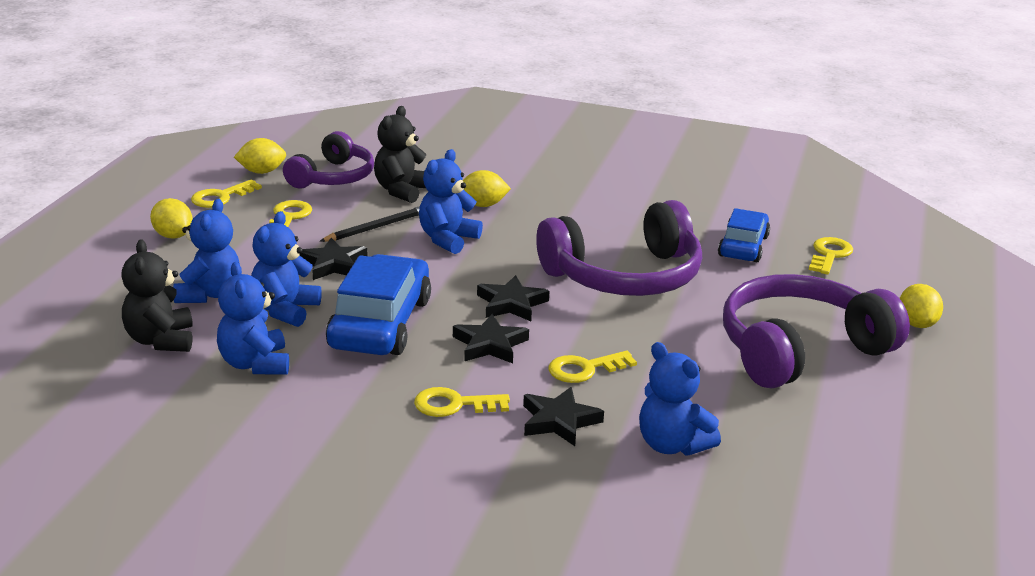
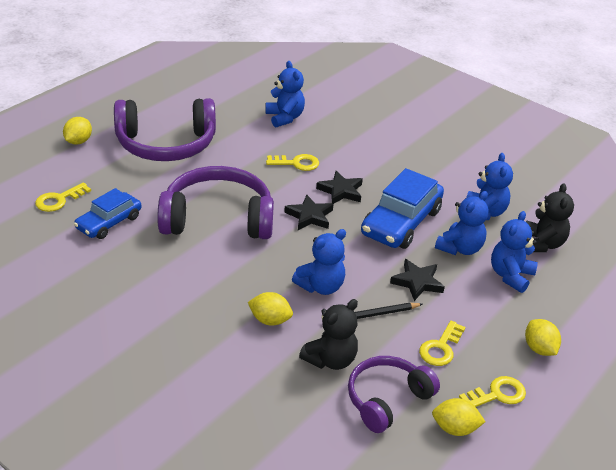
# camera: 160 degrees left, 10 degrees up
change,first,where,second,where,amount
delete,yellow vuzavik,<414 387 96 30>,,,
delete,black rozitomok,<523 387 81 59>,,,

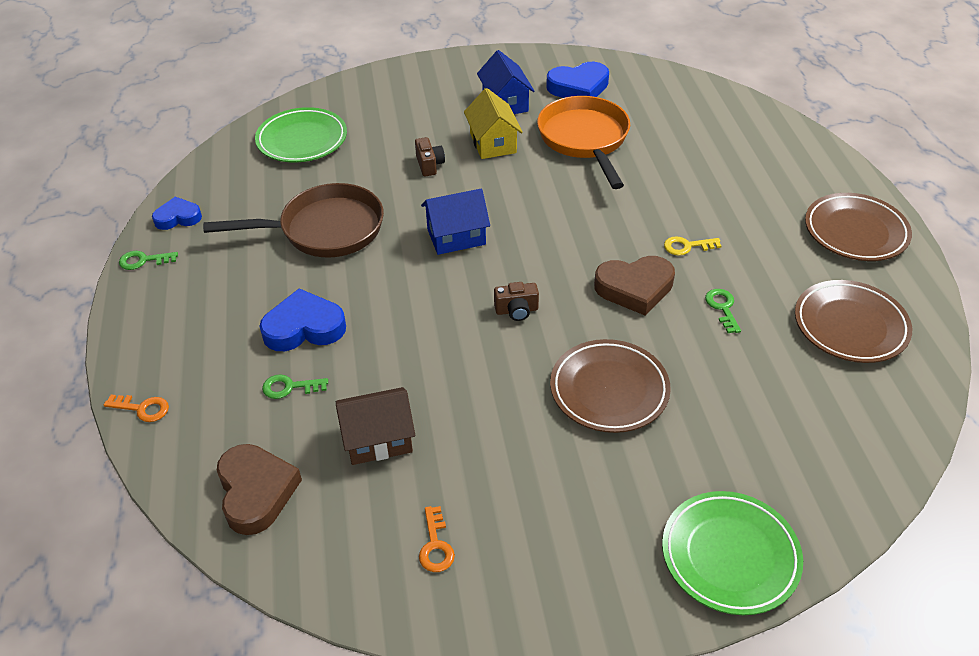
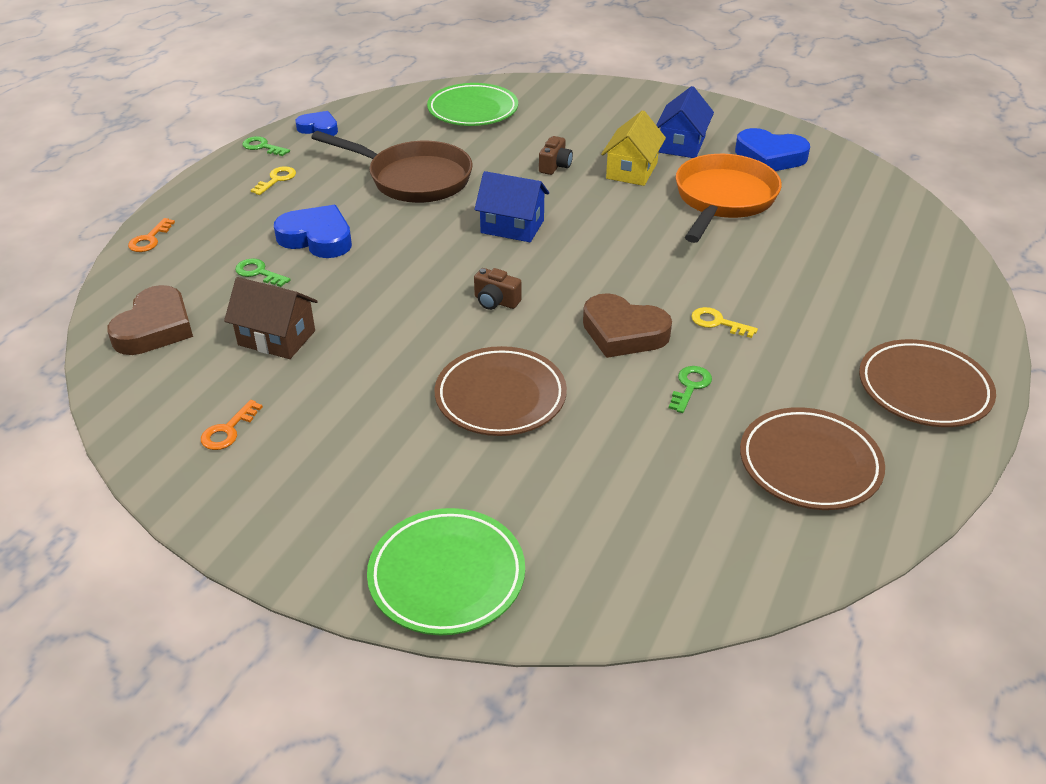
# camera: 35 degrees right, 5 degrees down
change,first,where,second,where,amount
rotate,orange vuzavik,<104 394 65 28>,,<128 218 47 34>,60 degrees clockwise
insert,,,yellow vuzavik,<251 166 45 29>,

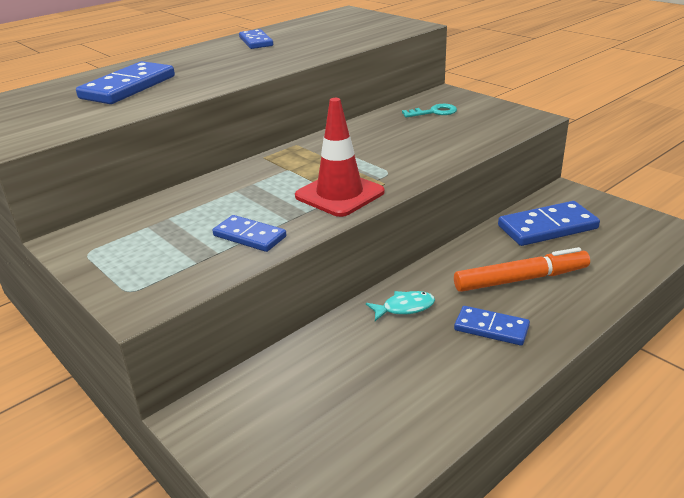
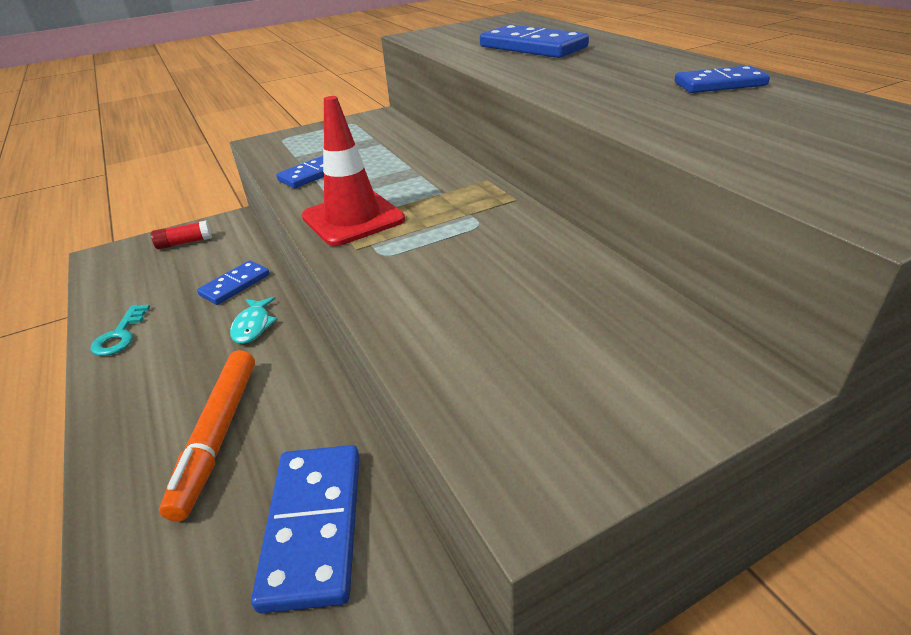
# camera: 105 degrees right, 5 degrees up
change,first,where,second,where,amount
move,turquoise vuzavik,<402 104 55 13>,,<91 305 59 51>,
insert,,,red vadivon,<151 221 61 28>,
move,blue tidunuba,<454 306 76 40>,,<197 260 73 45>,

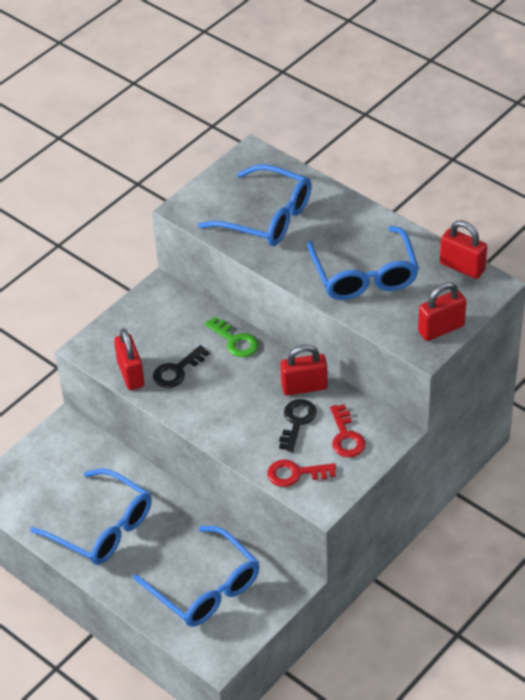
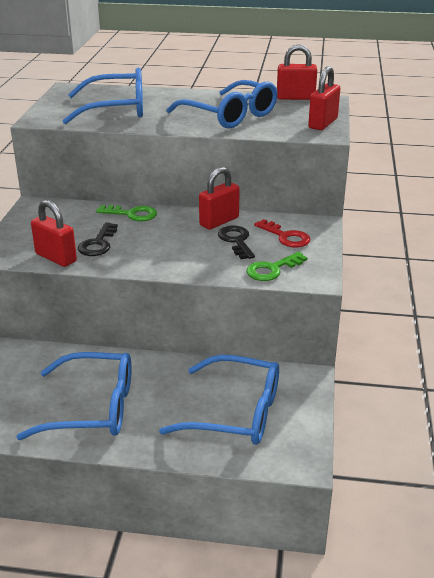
# camera: 35 degrees left, 15 degrees down
change,first,where,second,where,amount
recolor,red vuzavik,<267 459 69 28>,green vuzavik,<246 252 62 29>,

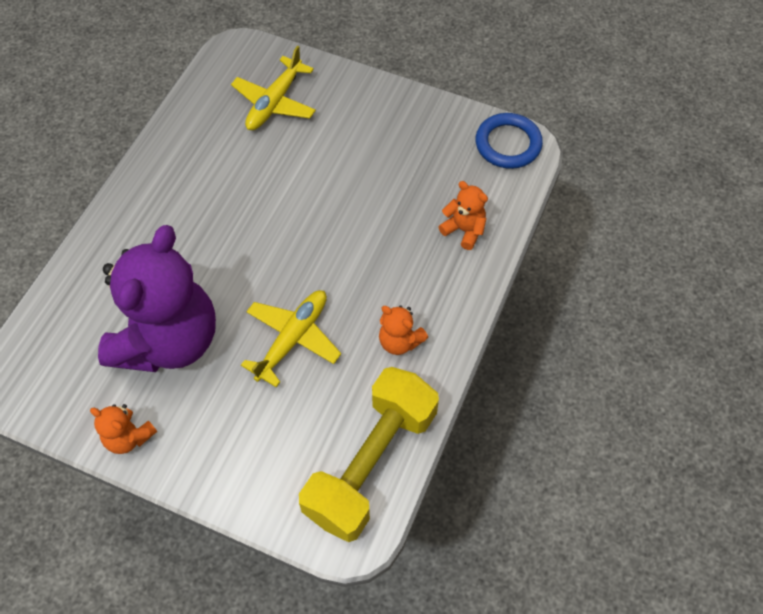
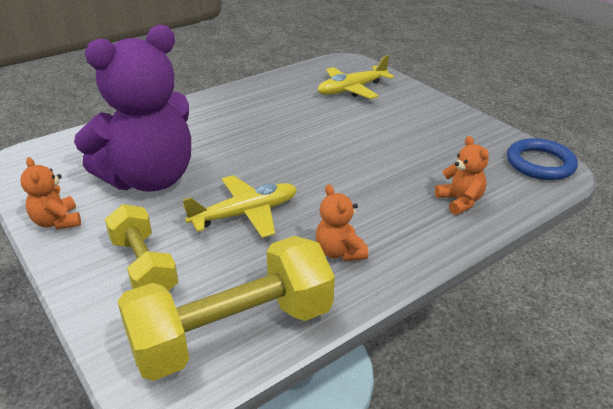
# camera: 30 degrees right, 25 degrees down
change,first,where,second,where,amount
insert,,,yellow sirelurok,<105 204 74 87>,

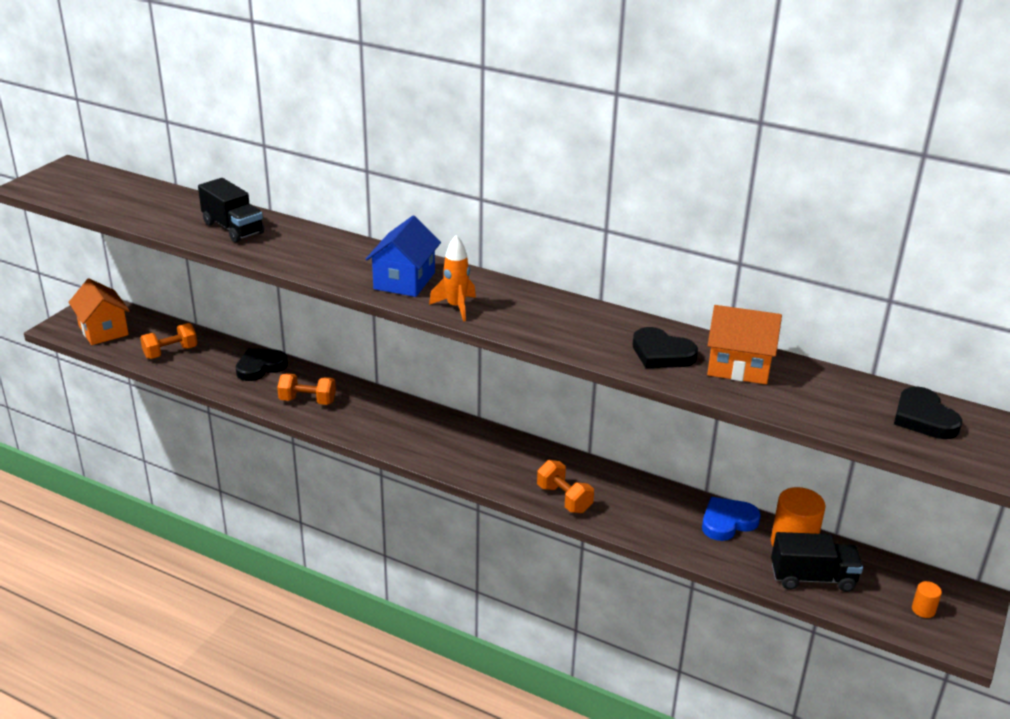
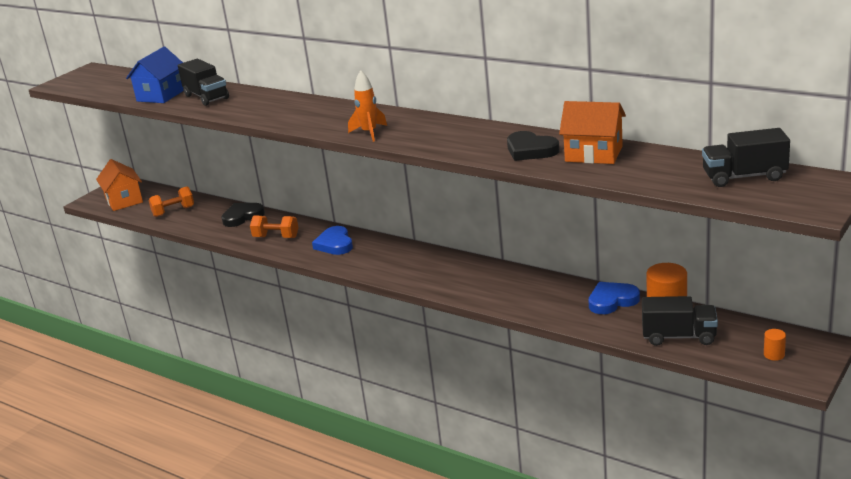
# camera: 10 degrees right, 5 degrees down
change,first,where,second,where,amount
move,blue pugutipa,<366 215 75 82>,,<126 47 57 56>,
insert,,,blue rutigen,<312 226 41 29>,
replace,black rutigen,<894 386 68 53>,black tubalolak,<702 128 88 59>,
delete,orange sirelurok,<537 460 57 53>,,,

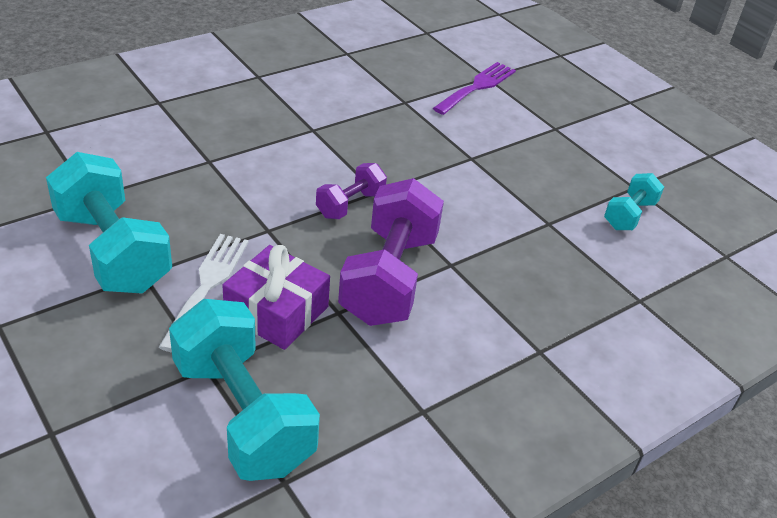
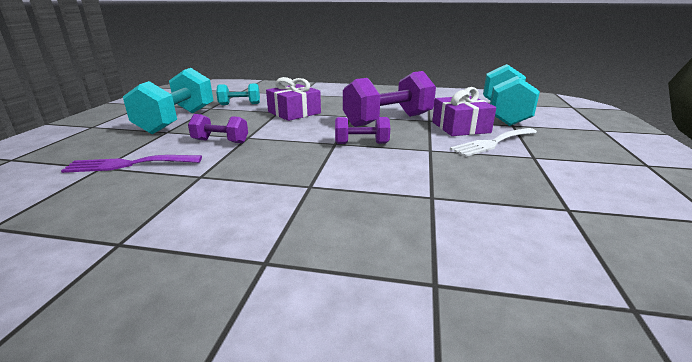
# camera: 130 degrees left, 15 degrees down
change,first,where,second,where,amount
move,turquoise sirelurok,<46 152 126 141>,,<123 68 90 66>,
insert,,,purple sirelurok,<188 114 60 29>,
insert,,,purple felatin,<266 77 55 44>,

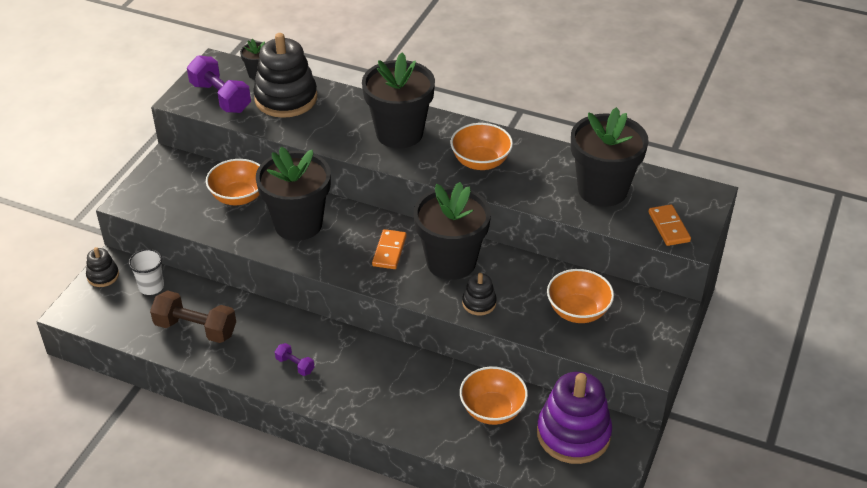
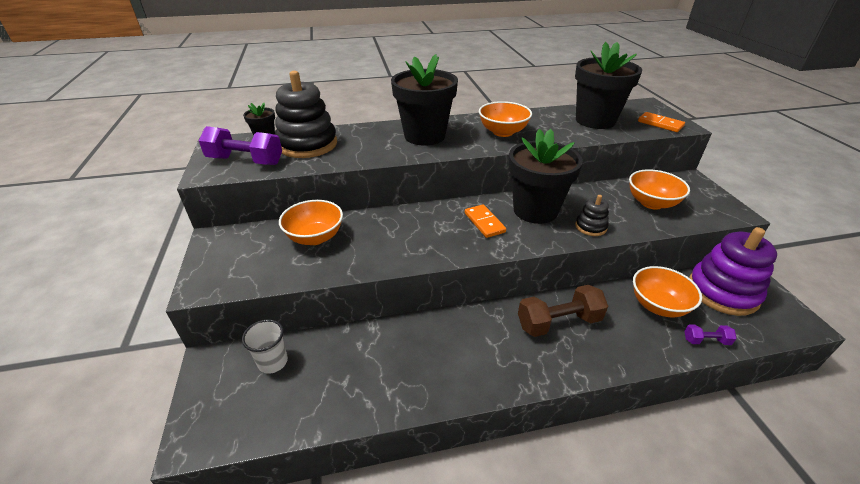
# camera: 35 degrees left, 5 degrees down
change,first,where,second,where,amount
move,brown sirelurok,<150 290 86 53>,,<518 285 90 52>,
move,purple sirelurok,<275 343 39 33>,,<684 325 53 20>,
delete,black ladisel,<86 247 33 40>,,,
delete,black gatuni,<256 147 75 94>,,,

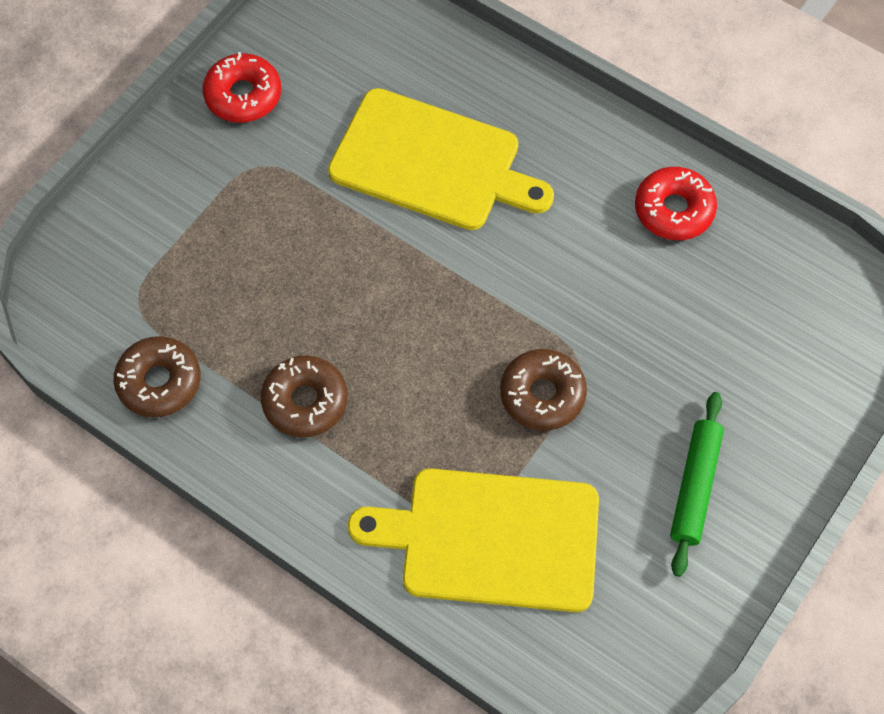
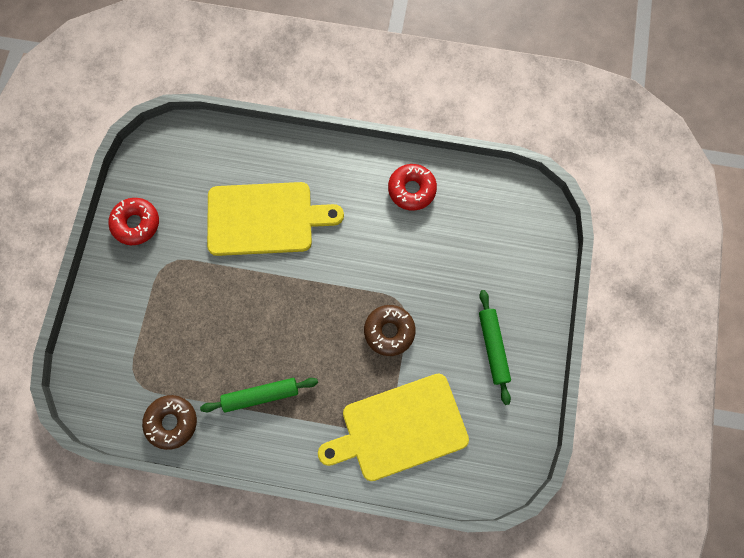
# camera: 25 degrees left, 10 degrees up
change,first,where,second,where,amount
replace,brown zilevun,<261 356 87 81>,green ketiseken,<200 378 118 34>,

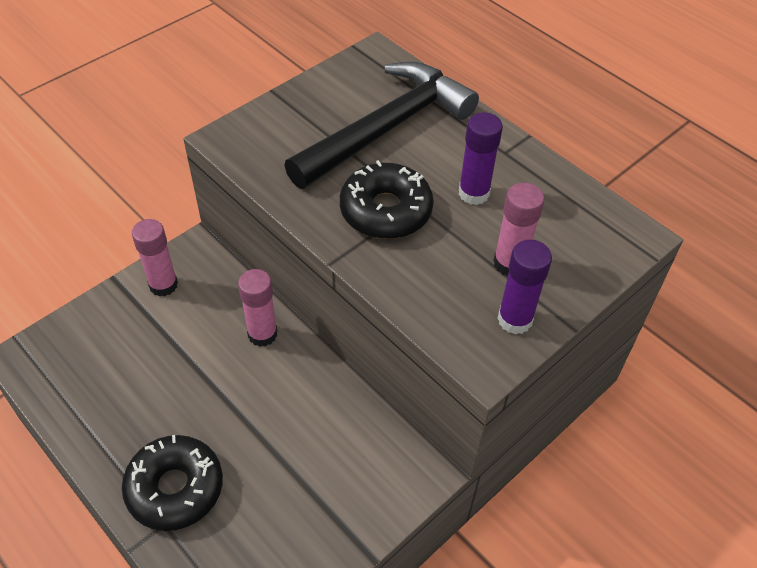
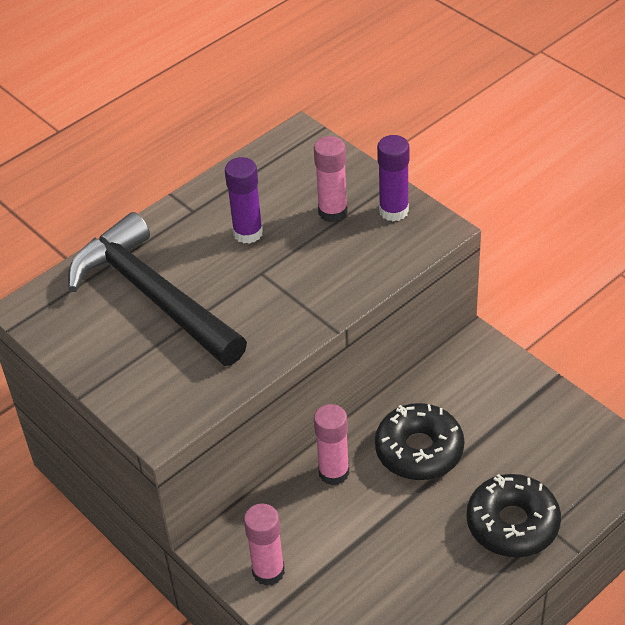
# camera: 85 degrees left, 5 degrees down
change,first,where,second,where,amount
move,black zilevun,<340 160 94 79>,,<375 403 89 77>,

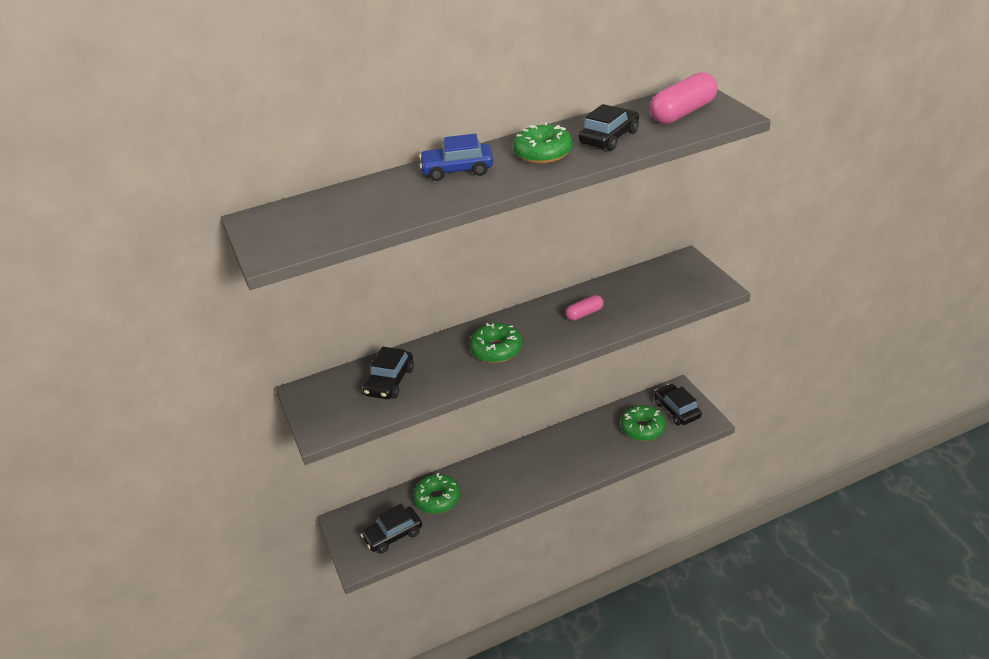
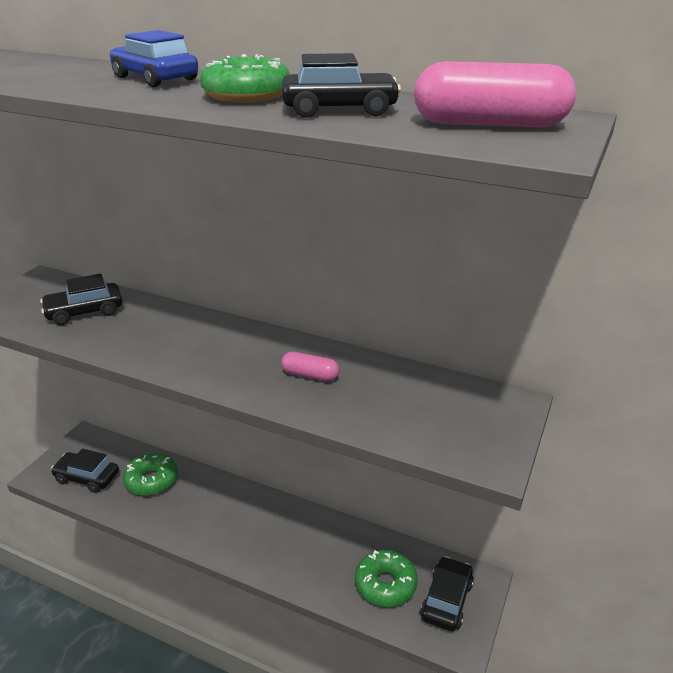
# camera: 45 degrees right, 5 degrees down
change,first,where,second,where,amount
delete,green zilevun,<469 323 54 40>,,,

